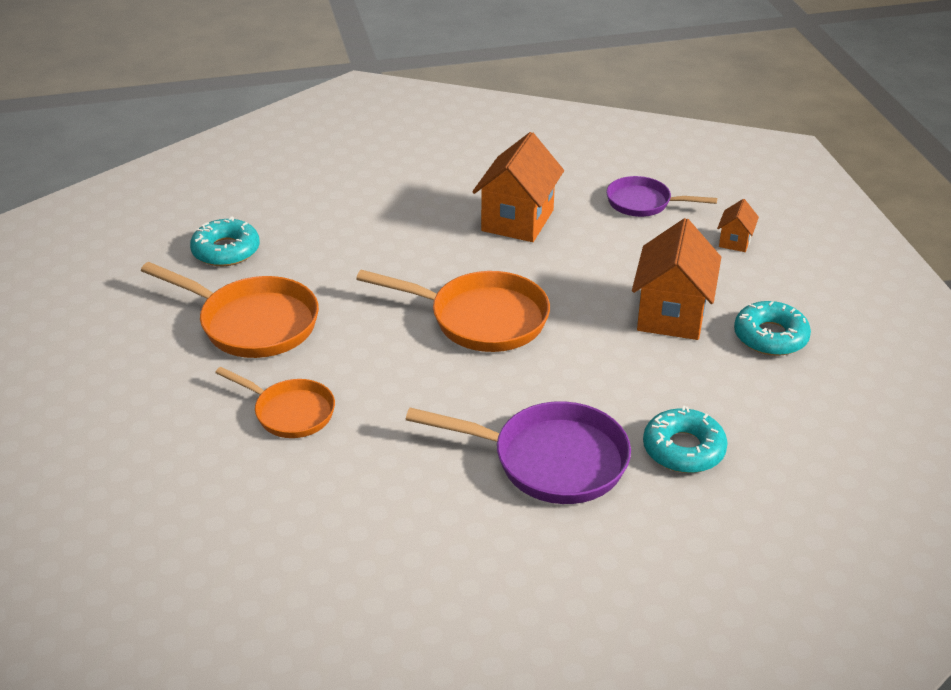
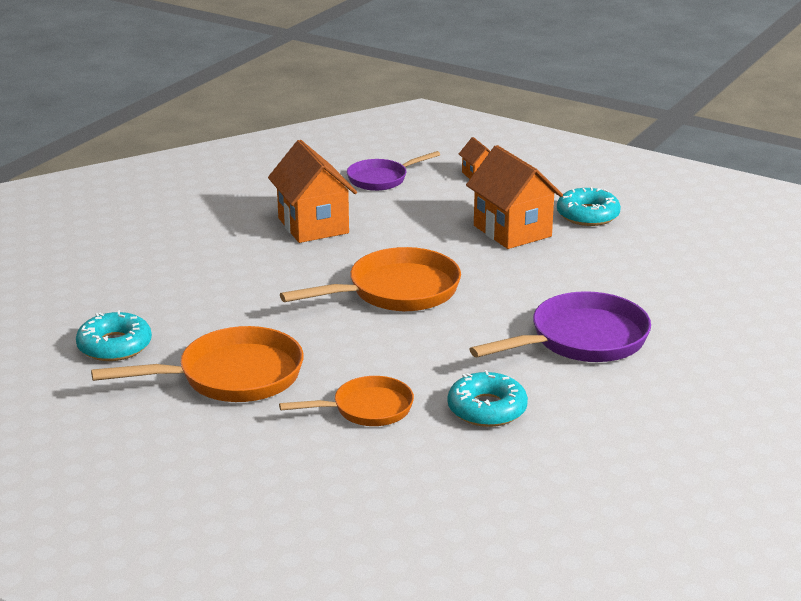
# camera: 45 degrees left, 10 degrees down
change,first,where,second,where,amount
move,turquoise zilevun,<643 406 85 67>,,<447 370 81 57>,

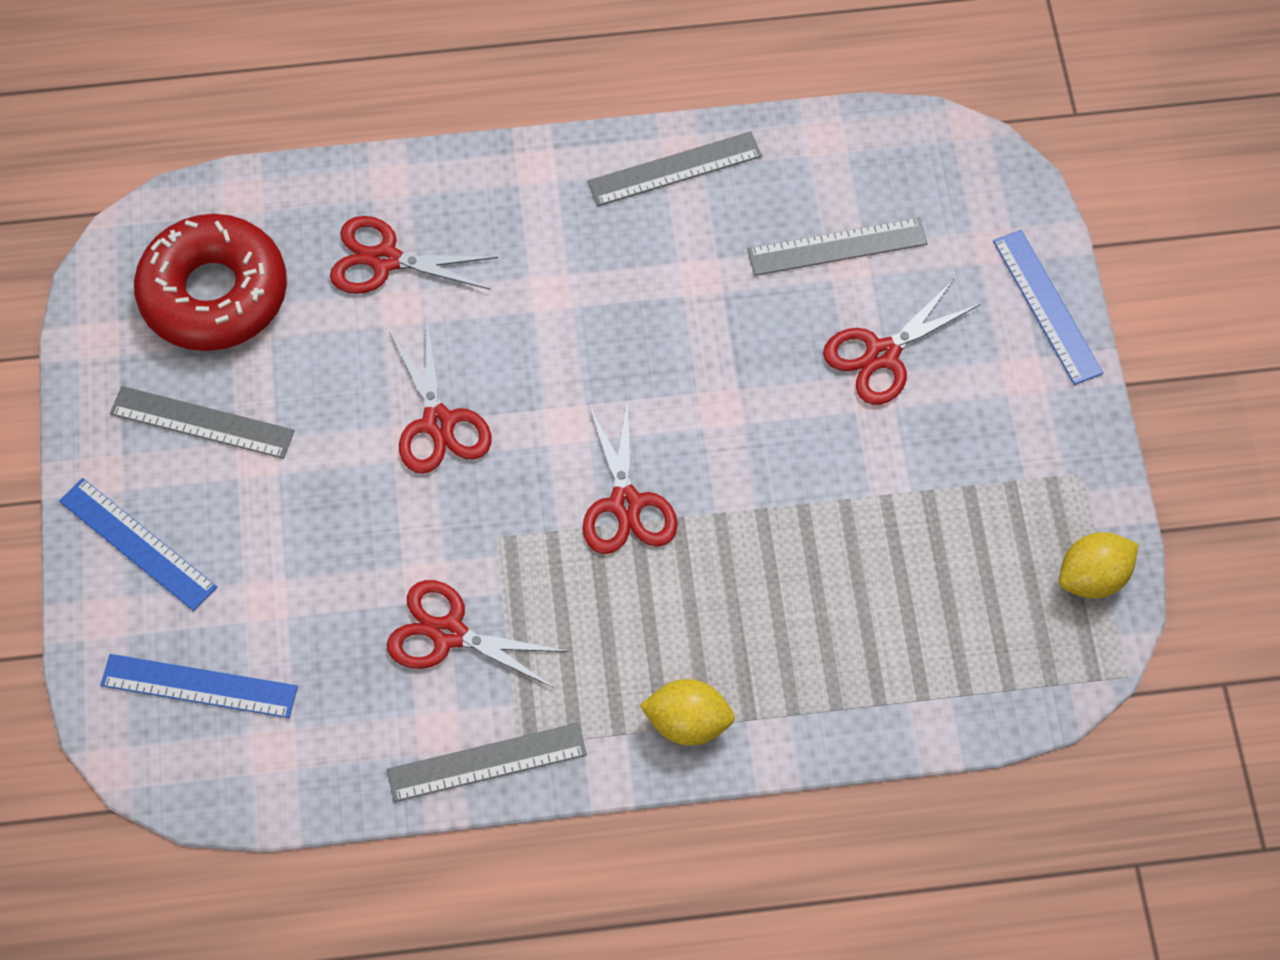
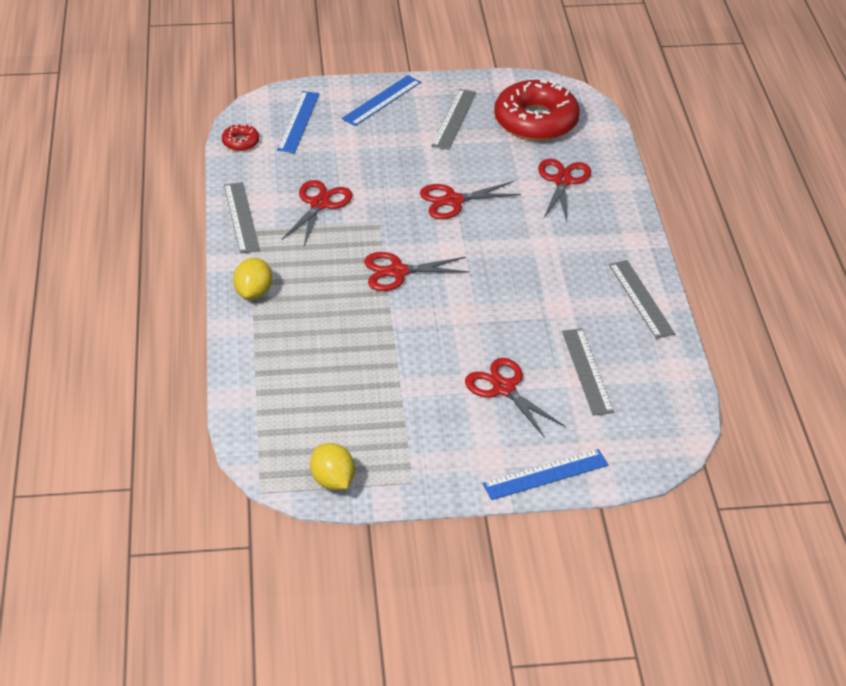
# camera: 90 degrees right, 20 degrees down
change,first,where,second,where,amount
insert,,,red zilevun,<222 123 37 28>,

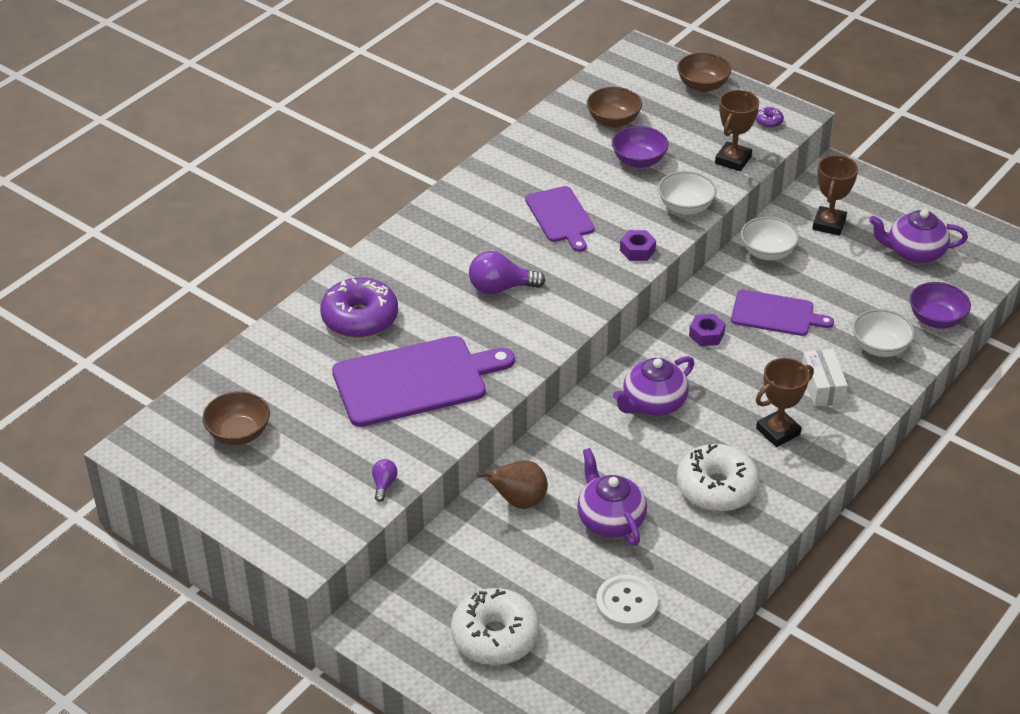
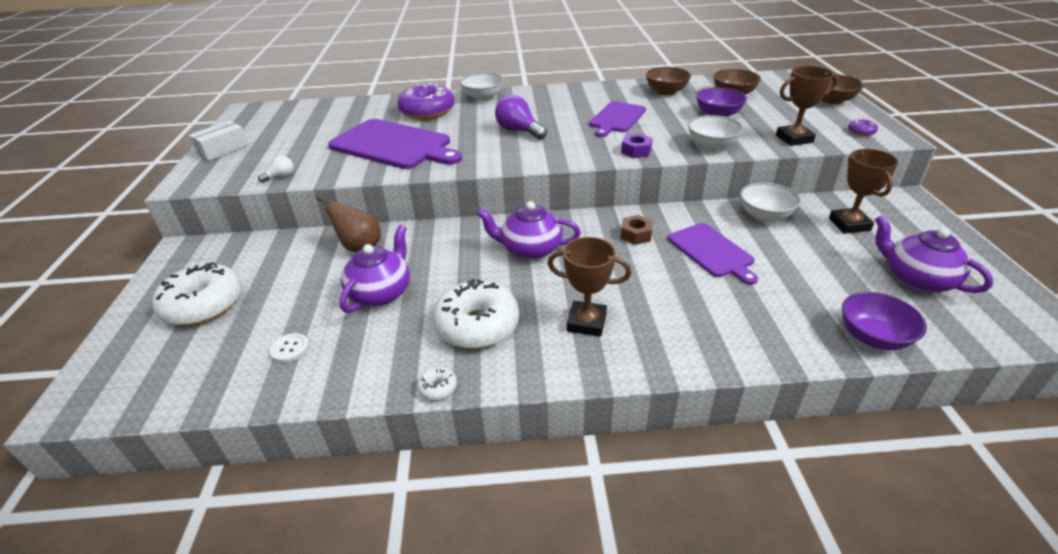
# camera: 50 degrees right, 5 degrees down
change,first,where,second,where,amount
move,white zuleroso,<802 349 46 58>,,<189 121 59 40>,
recolor,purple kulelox,<372 459 26 43>,white kulelox,<258 156 36 26>,
resize,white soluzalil,<596 575 62 53>,,<269 333 40 30>,x0.59
insert,,,white zilevun,<417 367 40 33>,
move,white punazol,<853 309 62 48>,,<460 73 44 28>,
recolor,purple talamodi,<689 314 37 32>,brown talamodi,<621 215 32 30>,
move,brown punazol,<202 391 68 54>,,<646 67 45 28>,
rotate,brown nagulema,<812 155 46 81>,,<829 149 70 85>,75 degrees counterclockwise

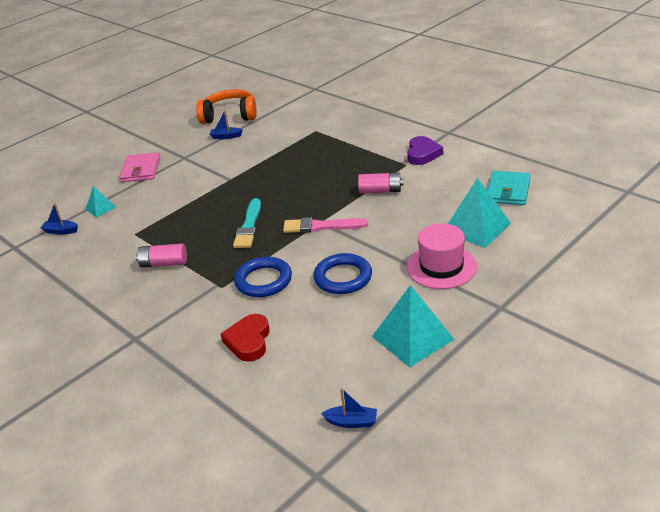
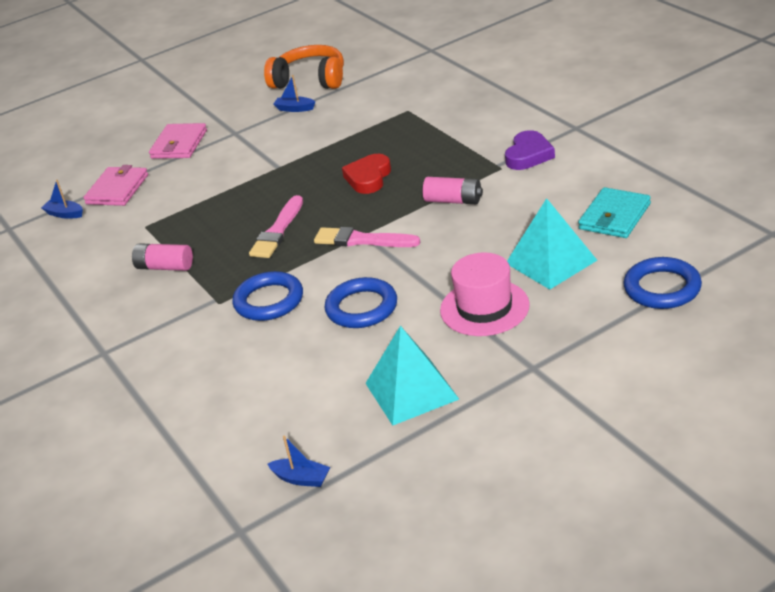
# camera: 15 degrees right, 0 degrees up
change,first,where,second,where,amount
replace,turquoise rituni,<86 186 30 31>,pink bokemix,<83 165 65 41>,
recolor,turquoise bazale,<233 198 28 50>,pink bazale,<249 195 54 63>,
move,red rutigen,<221 314 49 48>,,<342 154 49 40>,
insert,,,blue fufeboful,<624 257 78 52>,

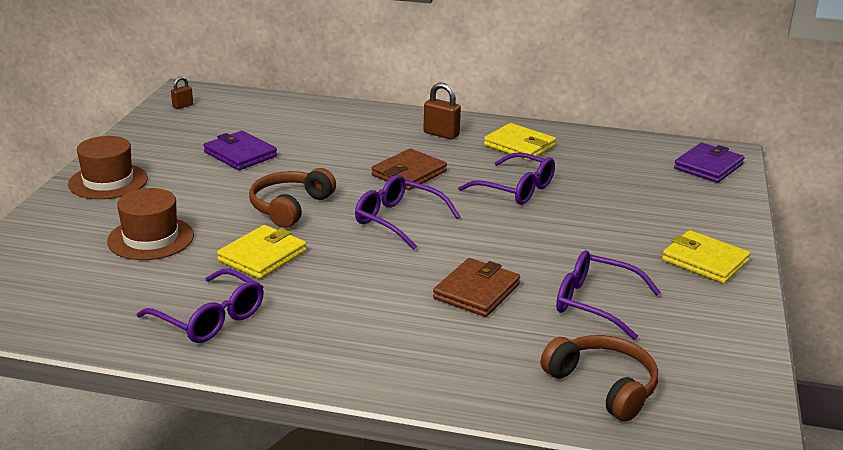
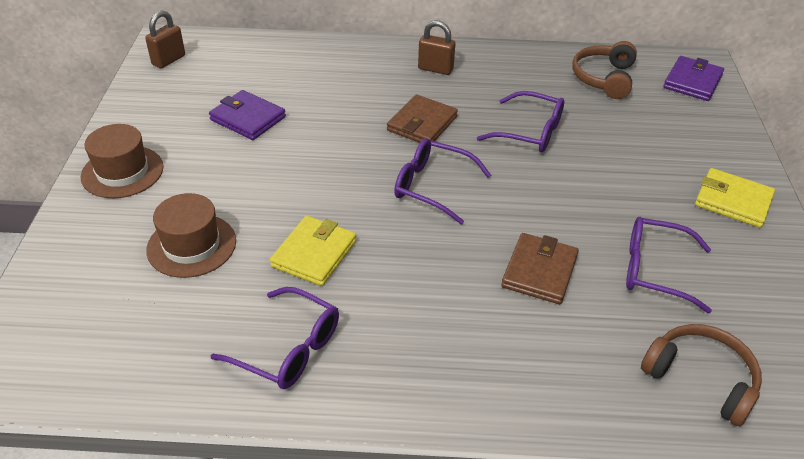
# camera: 10 degrees left, 15 degrees up
change,first,where,second,where,amount
resize,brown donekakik,<171 77 22 32>,,<145 11 40 57>,x1.67
move,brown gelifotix,<249 168 87 60>,,<572 41 65 58>,
delete,yellow bokemix,<484 123 72 38>,,,

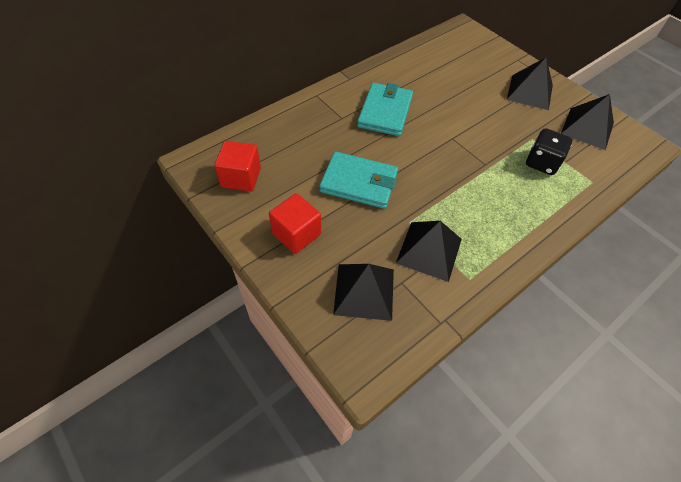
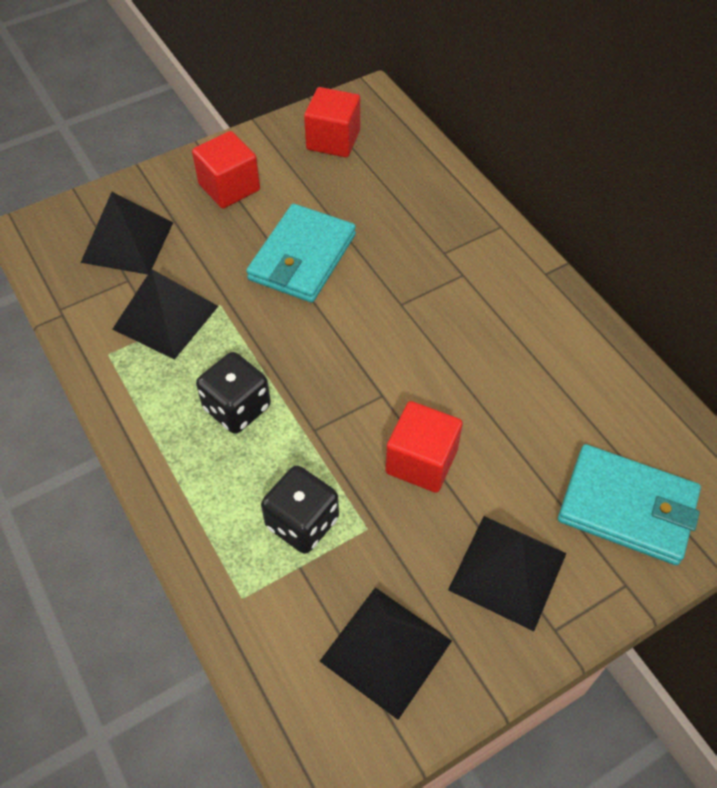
# camera: 100 degrees right, 0 degrees up
change,first,where,second,where,amount
insert,,,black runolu,<196 352 75 82>,
insert,,,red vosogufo,<385 401 78 92>,
move,turquoise bokemix,<357 83 56 53>,,<558 444 143 121>,

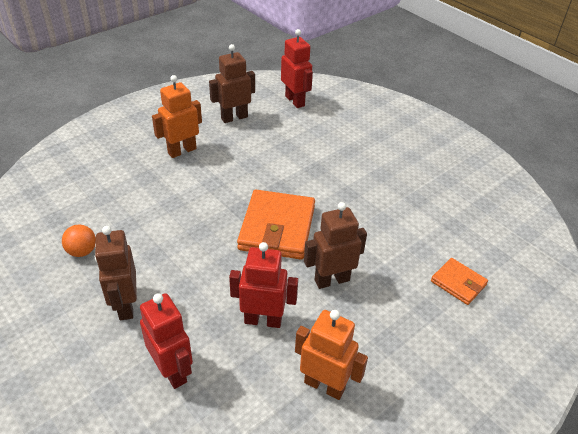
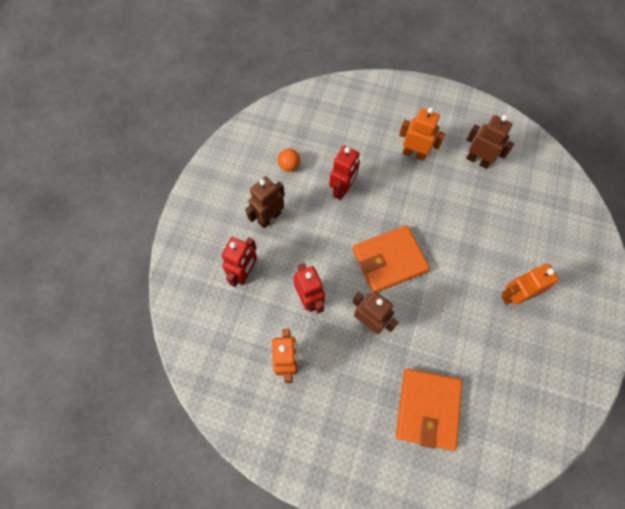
# camera: 60 degrees right, 25 degrees up
change,first,where,second,where,amount
move,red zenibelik,<281 29 32 79>,,<329 146 31 54>,
resize,orange bokemix,<431 258 57 47>,,<396 369 66 82>,x1.89
insert,,,orange zenibelik,<501 263 58 42>,

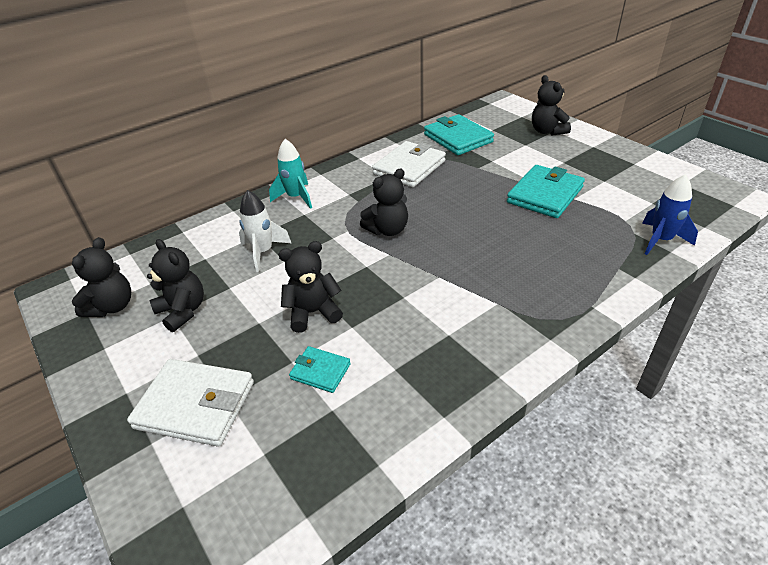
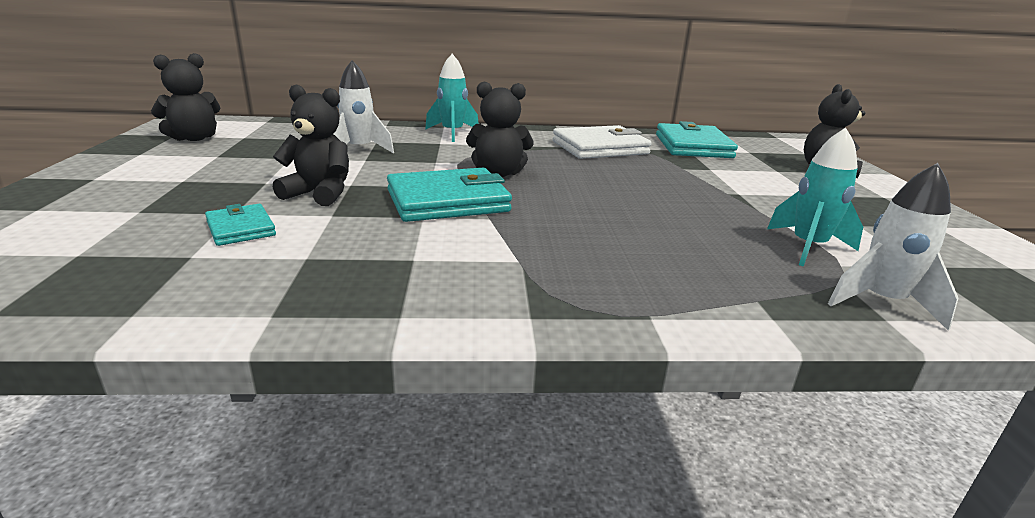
# camera: 30 degrees right, 15 degrees down
change,first,where,second,where,amount
move,turquoise bokemix,<507 165 78 53>,,<387 168 125 54>,
insert,,,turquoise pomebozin,<767 128 96 138>,
recolor,blue pomebozin,<642 175 56 80>,white pomebozin,<828 163 130 168>,
delete,white bokemix,<127 359 127 88>,,,
delete,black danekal,<147 239 57 93>,,,

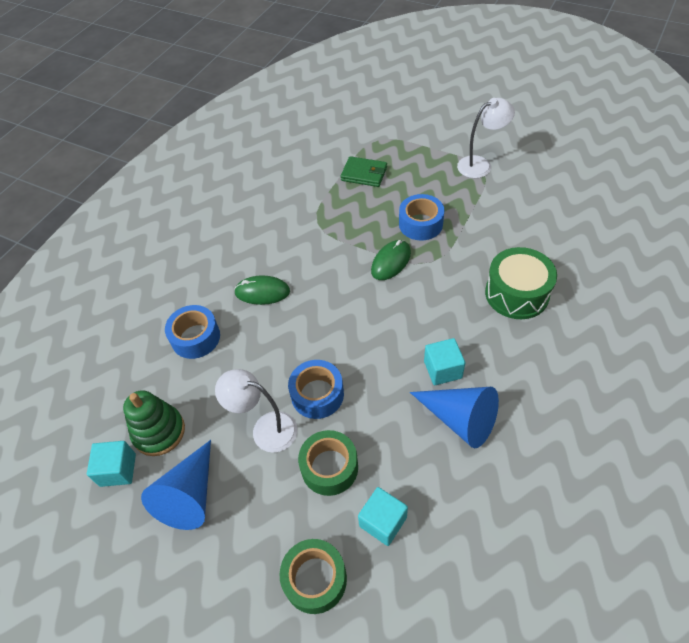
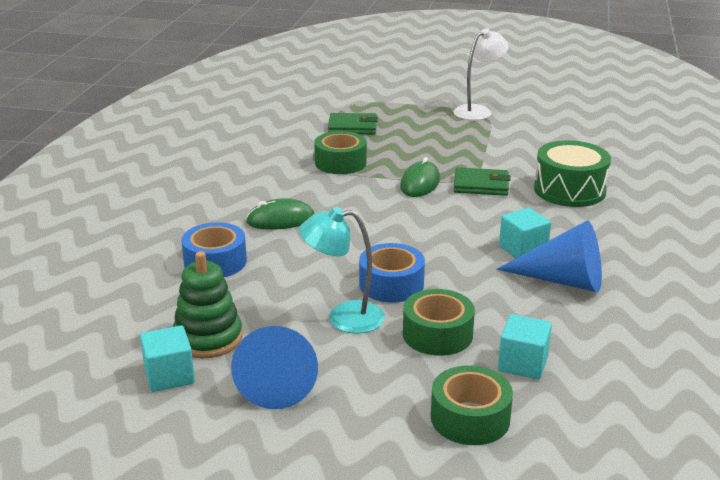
# camera: 20 degrees left, 25 degrees down
change,first,where,second,where,amount
recolor,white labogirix,<215 369 82 84>,turquoise labogirix,<299 207 86 127>,
insert,,,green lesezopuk,<314 131 53 43>,
insert,,,green bokemix,<454 167 56 29>,
delete,blue lesezopuk,<399 194 46 47>,,,

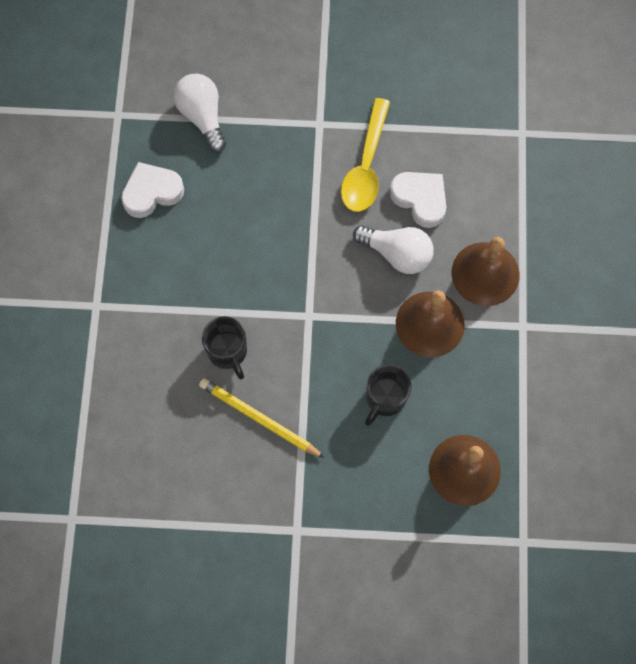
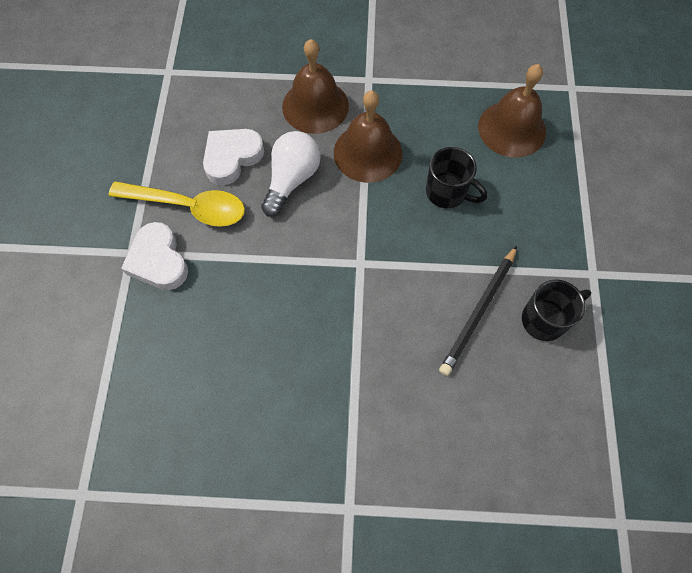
# camera: 90 degrees left, 5 degrees down
change,first,where,second,where,amount
move,white rutigen,<121 162 63 56>,,<121 222 67 68>,
recolor,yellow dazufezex,<199 378 126 80>,black dazufezex,<439 246 78 130>,
move,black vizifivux,<202 316 45 63>,,<522 280 69 61>,
delete,white kulelox,<173 74 53 79>,,,

